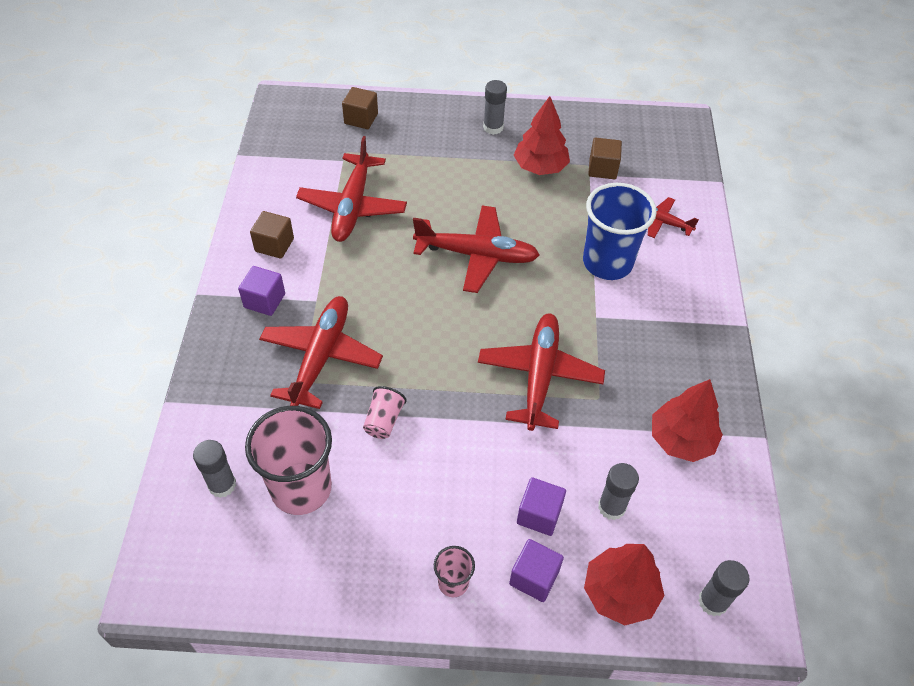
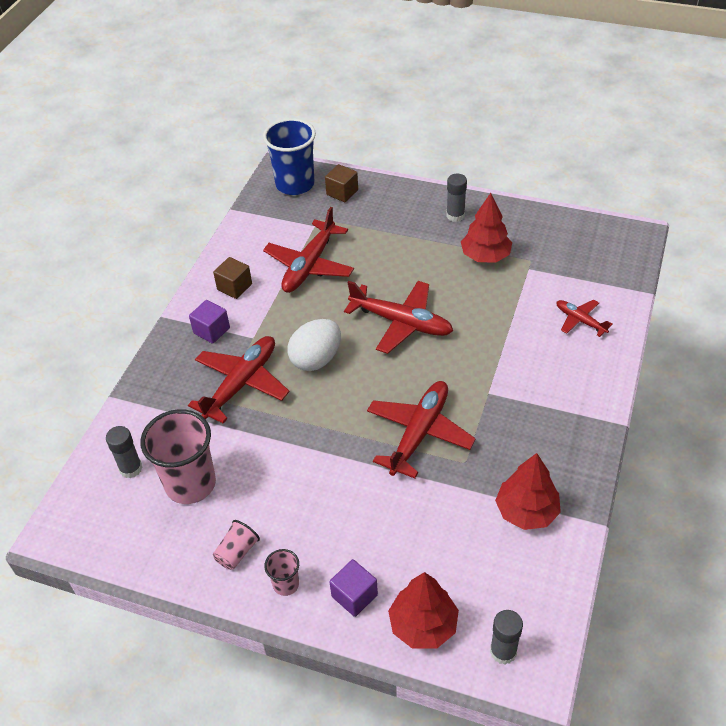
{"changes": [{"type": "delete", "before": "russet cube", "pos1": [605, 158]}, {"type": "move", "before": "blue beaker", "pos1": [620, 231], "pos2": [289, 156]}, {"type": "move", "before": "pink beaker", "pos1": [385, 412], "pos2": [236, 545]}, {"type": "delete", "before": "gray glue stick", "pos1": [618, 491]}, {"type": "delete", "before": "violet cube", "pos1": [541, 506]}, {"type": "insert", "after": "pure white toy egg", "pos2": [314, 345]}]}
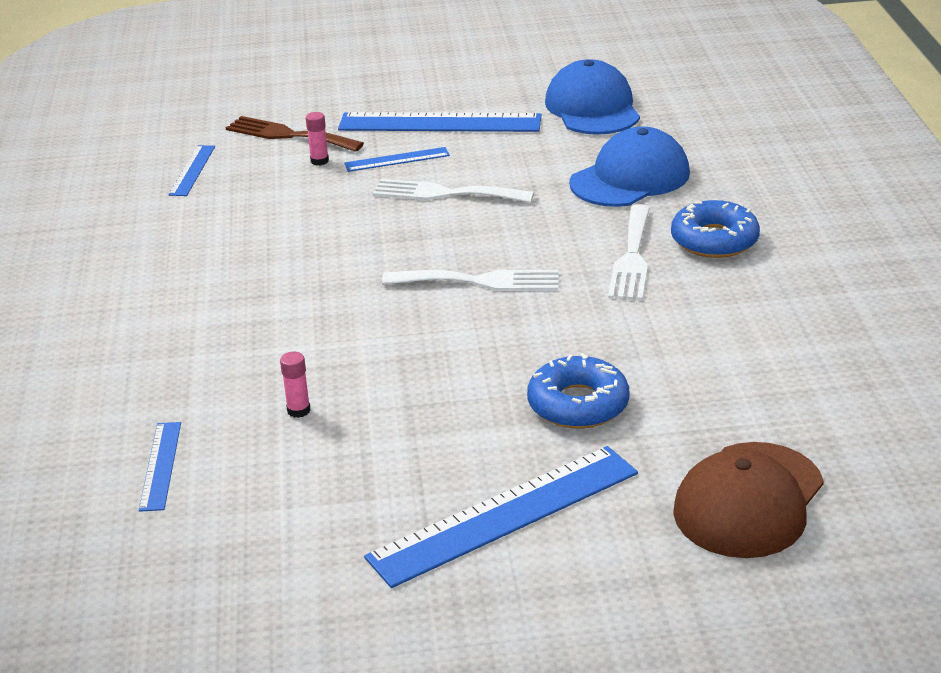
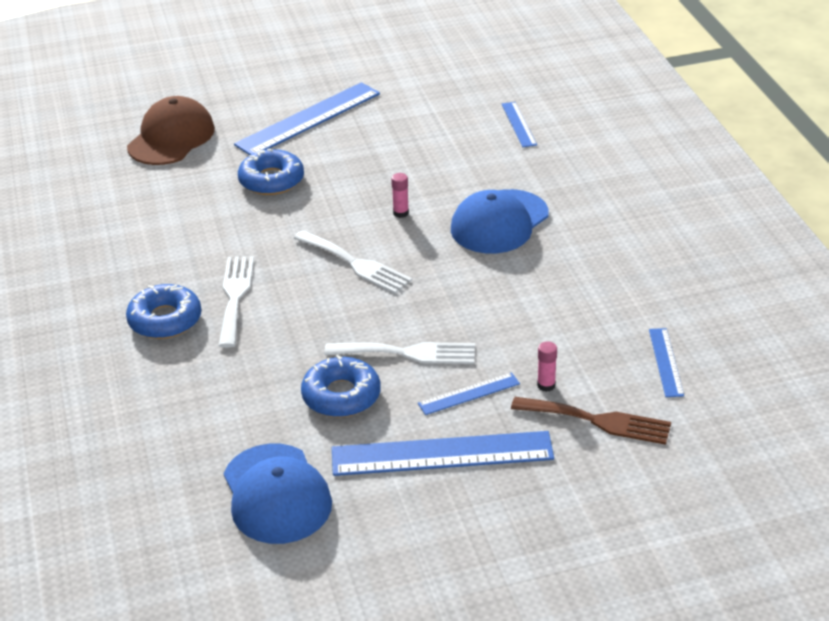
{"changes": [{"type": "move", "before": "blue peaked cap", "pos1": [629, 167], "pos2": [500, 221]}, {"type": "rotate", "before": "pure white dinner fork", "pos1": [470, 280], "pos2": [353, 262], "turn": -135}, {"type": "move", "before": "pink glue stick", "pos1": [295, 385], "pos2": [400, 195]}, {"type": "insert", "after": "blue doughnut", "pos2": [341, 386]}]}
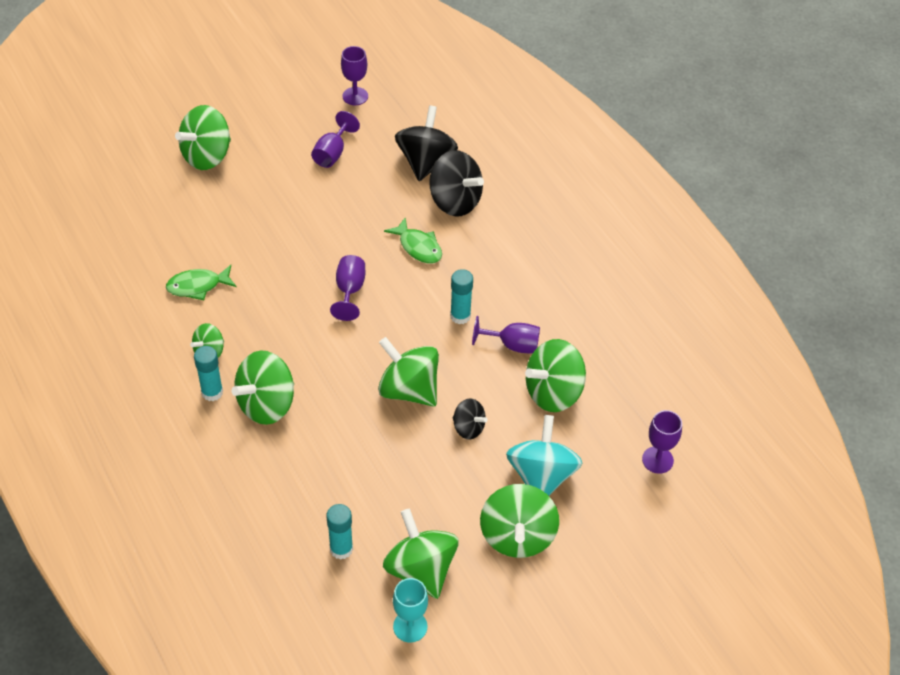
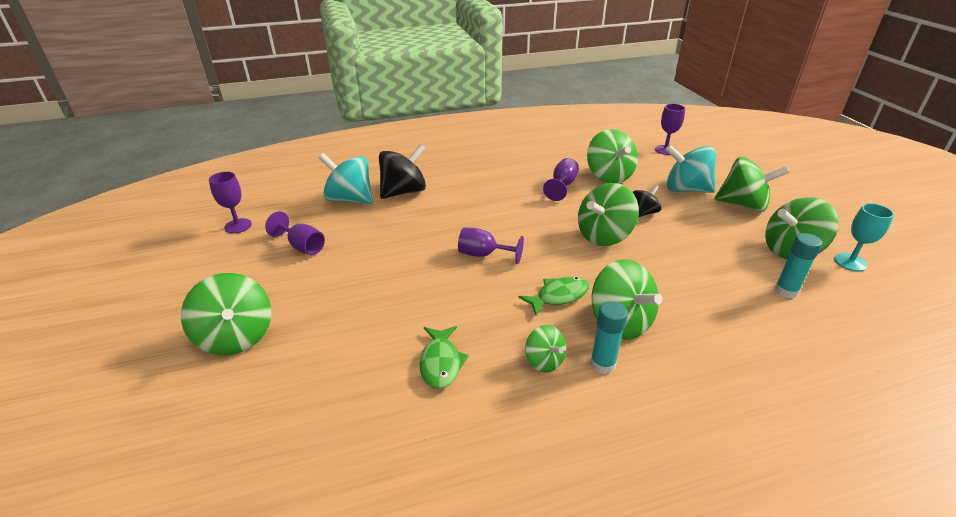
{"changes": [{"type": "recolor", "before": "black whirligig", "after": "aqua whirligig", "pos1": [426, 143], "pos2": [346, 178]}, {"type": "move", "before": "emerald fish", "pos1": [413, 241], "pos2": [553, 296]}, {"type": "delete", "before": "aqua glue stick", "pos1": [461, 296]}]}
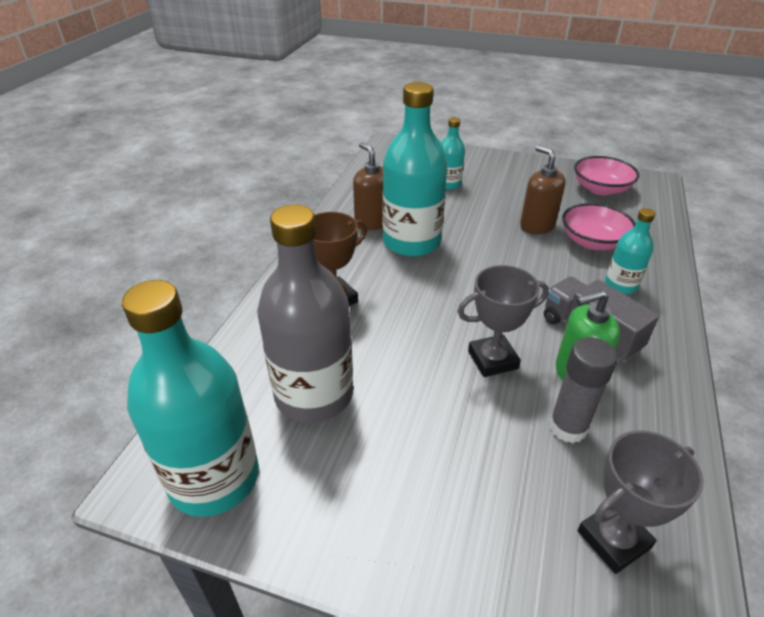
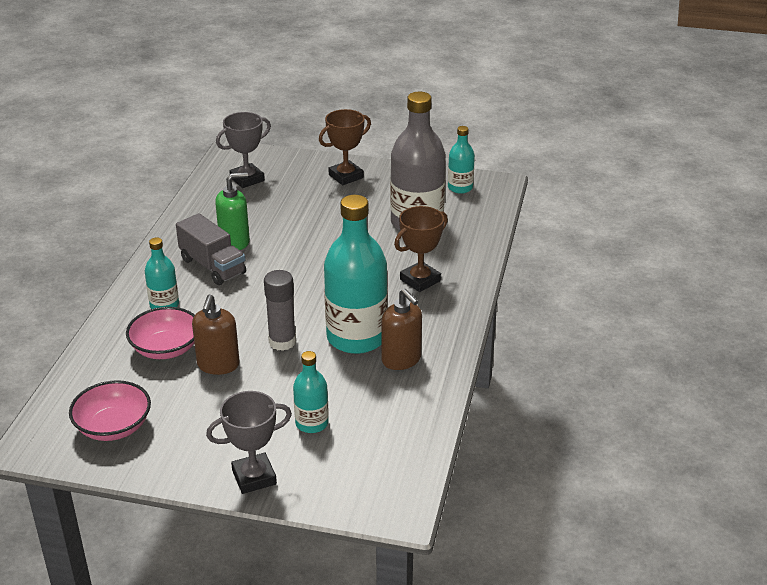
{"changes": [{"type": "rotate", "before": "russet pump bottle", "pos1": [543, 189], "pos2": [216, 334], "turn": 45}, {"type": "move", "before": "gray trophy", "pos1": [503, 321], "pos2": [249, 442]}, {"type": "resize", "before": "aqua bottle", "pos1": [190, 398], "pos2": [461, 160], "scale": 0.5}, {"type": "move", "before": "gray glue stick", "pos1": [583, 390], "pos2": [280, 310]}, {"type": "insert", "after": "russet trophy", "pos2": [345, 147]}]}
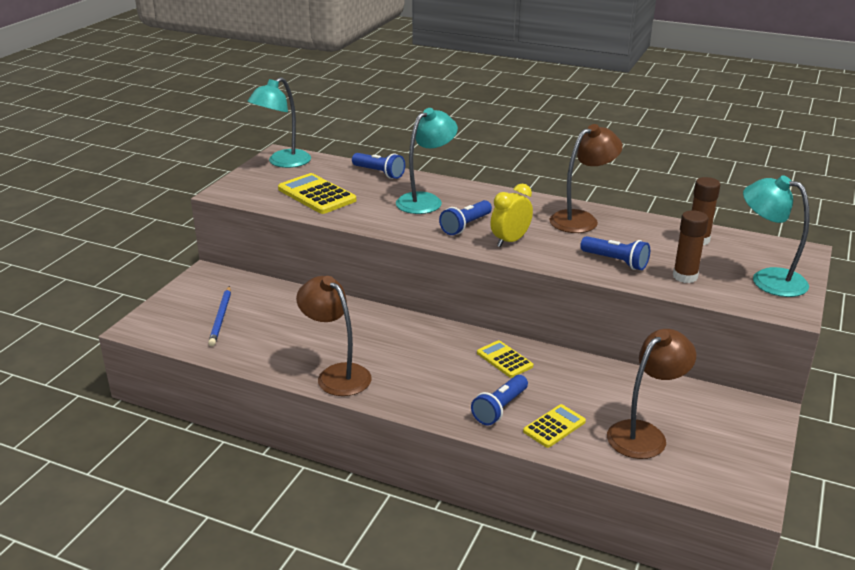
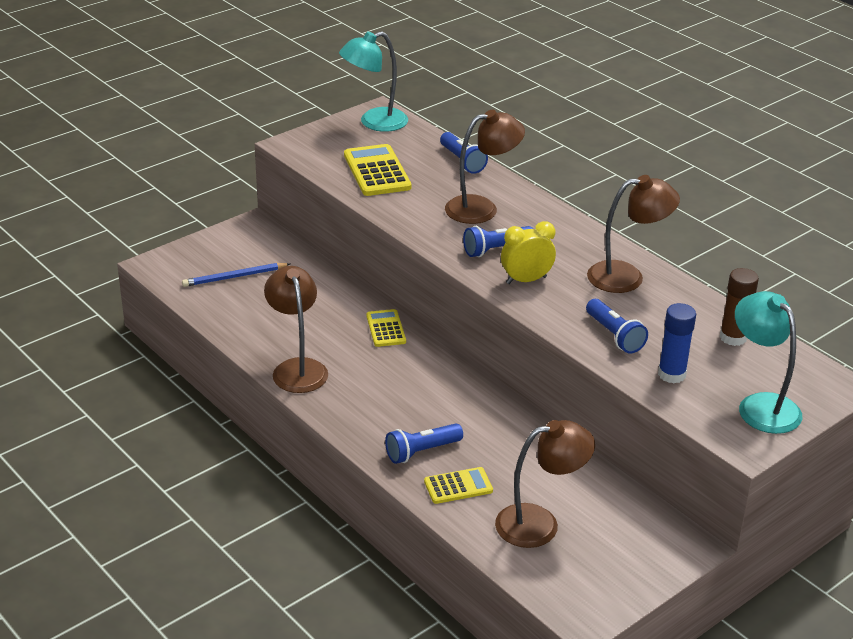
{"changes": [{"type": "recolor", "before": "aqua reading lamp", "after": "russet reading lamp", "pos1": [427, 161], "pos2": [485, 167]}, {"type": "recolor", "before": "russet glue stick", "after": "blue glue stick", "pos1": [691, 246], "pos2": [677, 343]}, {"type": "rotate", "before": "blue wooden pencil", "pos1": [219, 316], "pos2": [236, 275], "turn": 45}, {"type": "move", "before": "golden pocket calculator", "pos1": [505, 359], "pos2": [386, 328]}]}
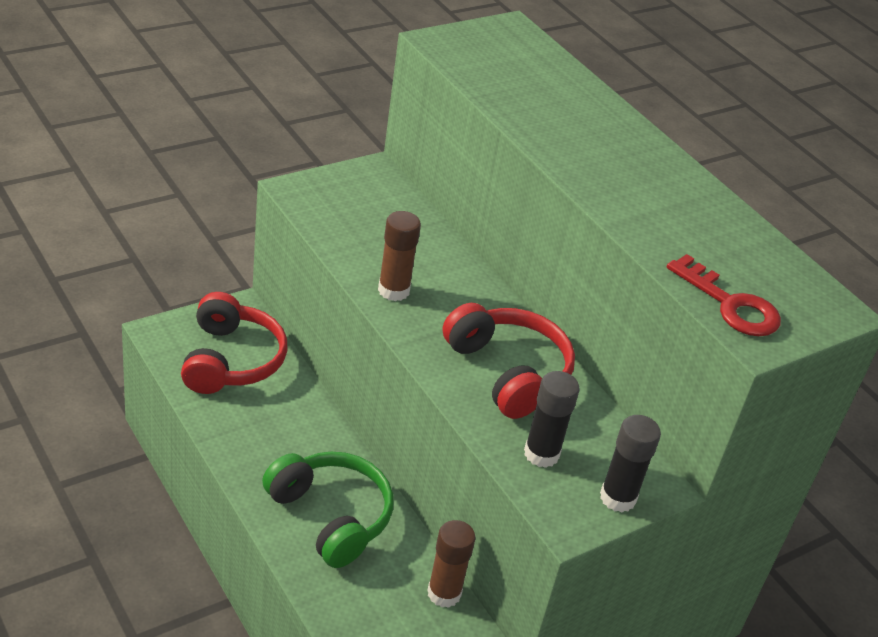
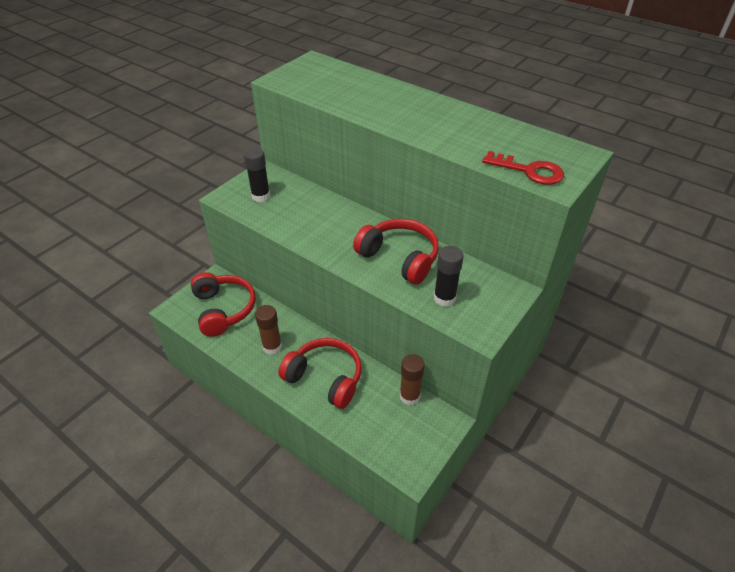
{"changes": [{"type": "move", "before": "russet glue stick", "pos1": [399, 256], "pos2": [268, 330]}, {"type": "move", "before": "black glue stick", "pos1": [630, 463], "pos2": [257, 175]}, {"type": "recolor", "before": "emerald headset", "after": "crimson headset", "pos1": [327, 510], "pos2": [320, 373]}]}
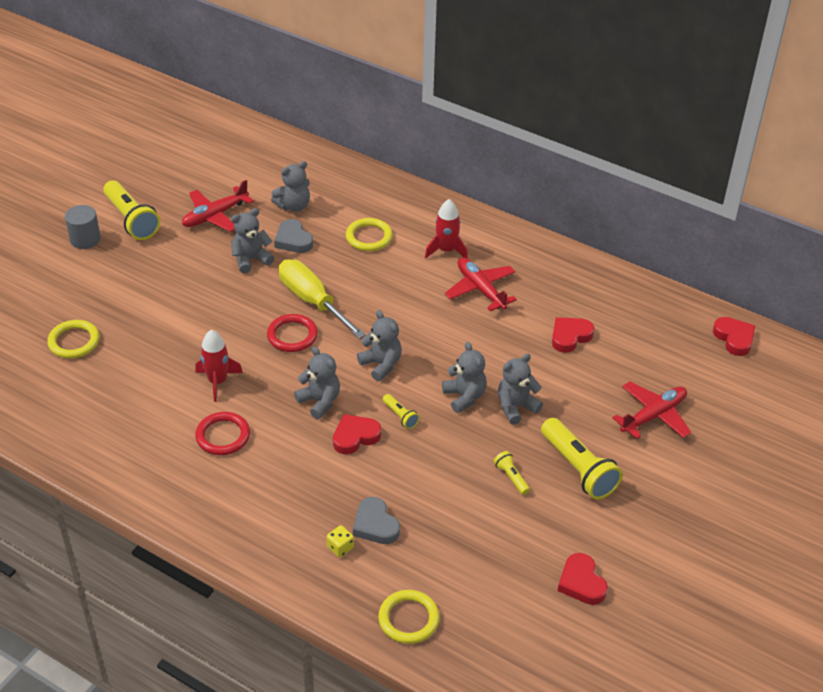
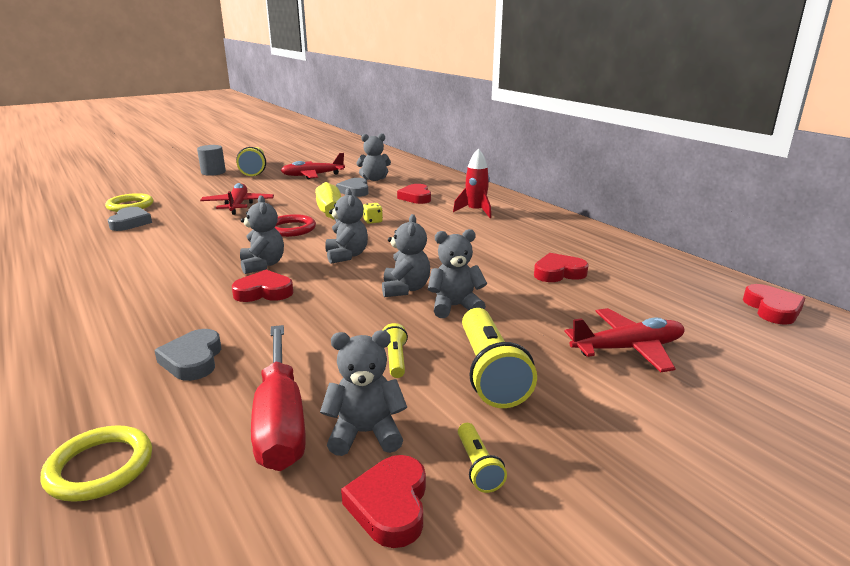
{"changes": [{"type": "move", "before": "gray stuffed bear", "pos1": [252, 240], "pos2": [363, 393]}, {"type": "replace", "before": "golden ring", "after": "crimson love heart", "pos1": [369, 234], "pos2": [414, 194]}, {"type": "move", "before": "crimson aeroplane", "pos1": [481, 284], "pos2": [237, 199]}, {"type": "delete", "before": "crimson rocket", "pos1": [219, 366]}, {"type": "move", "before": "golden flashlight", "pos1": [401, 411], "pos2": [482, 458]}, {"type": "delete", "before": "crimson ring", "pos1": [222, 433]}, {"type": "move", "before": "golden die", "pos1": [340, 541], "pos2": [373, 213]}, {"type": "insert", "after": "gray love heart", "pos2": [130, 219]}, {"type": "insert", "after": "crimson screwdriver", "pos2": [278, 398]}]}
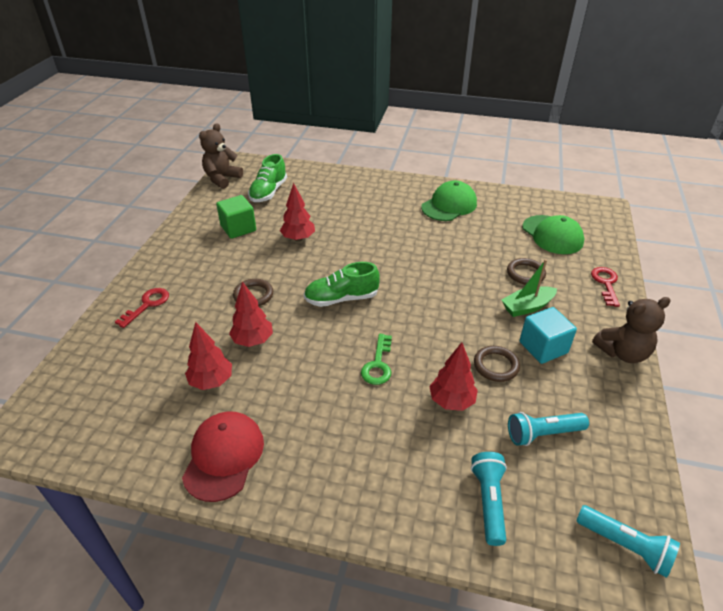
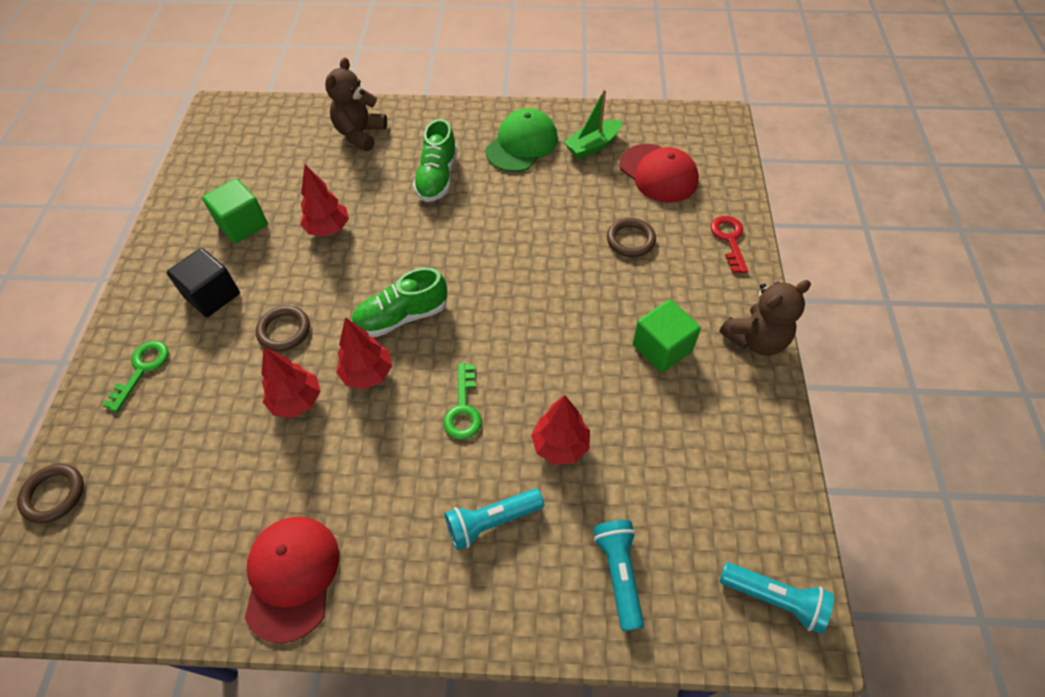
{"changes": [{"type": "move", "before": "russet stuffed bear", "pos1": [221, 156], "pos2": [356, 104]}, {"type": "move", "before": "emerald lace-up shoe", "pos1": [267, 178], "pos2": [435, 160]}, {"type": "recolor", "before": "emerald peaked cap", "after": "crimson peaked cap", "pos1": [553, 234], "pos2": [659, 173]}, {"type": "move", "before": "emerald sailboat", "pos1": [529, 288], "pos2": [593, 124]}, {"type": "recolor", "before": "crimson door key", "after": "emerald door key", "pos1": [142, 308], "pos2": [135, 376]}, {"type": "recolor", "before": "aqua cube", "after": "emerald cube", "pos1": [548, 335], "pos2": [667, 336]}, {"type": "move", "before": "crimson toy tree", "pos1": [208, 356], "pos2": [364, 353]}, {"type": "move", "before": "russet ring", "pos1": [497, 364], "pos2": [50, 493]}, {"type": "move", "before": "aqua flashlight", "pos1": [548, 429], "pos2": [494, 519]}, {"type": "insert", "after": "black cube", "pos2": [203, 282]}]}
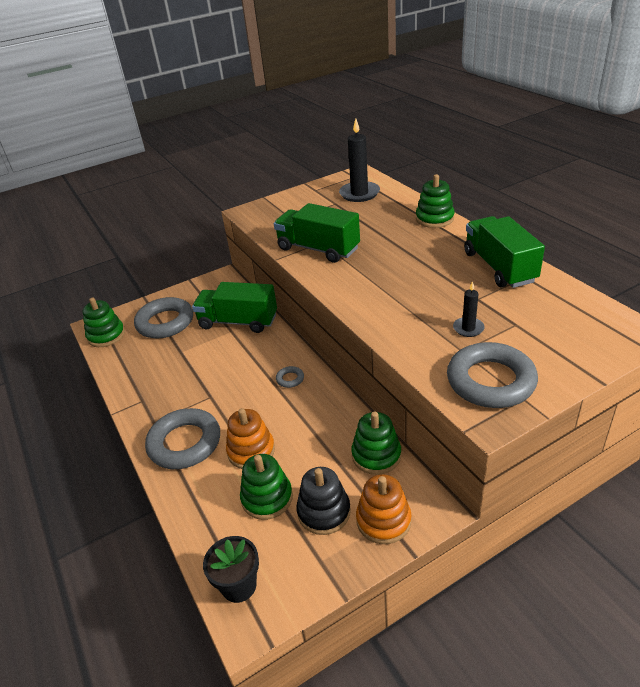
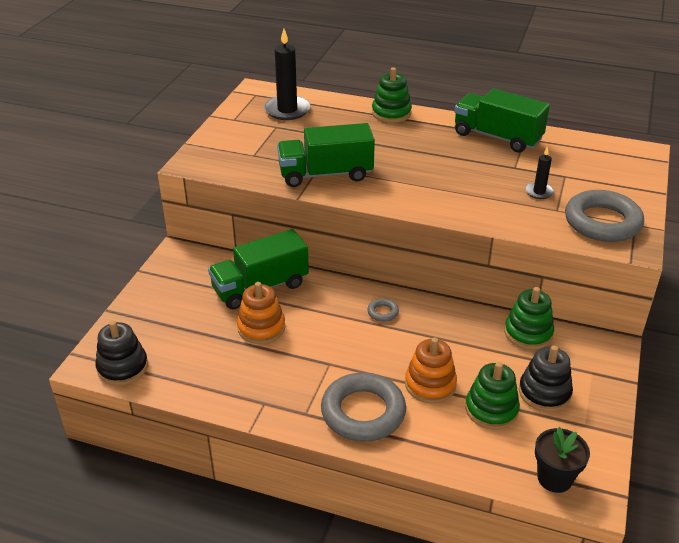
{"changes": [{"type": "delete", "before": "gray ring", "pos1": [163, 317]}, {"type": "recolor", "before": "emerald stacking toy", "after": "black stacking toy", "pos1": [104, 322], "pos2": [121, 353]}, {"type": "move", "before": "orange stacking toy", "pos1": [383, 509], "pos2": [261, 313]}]}
